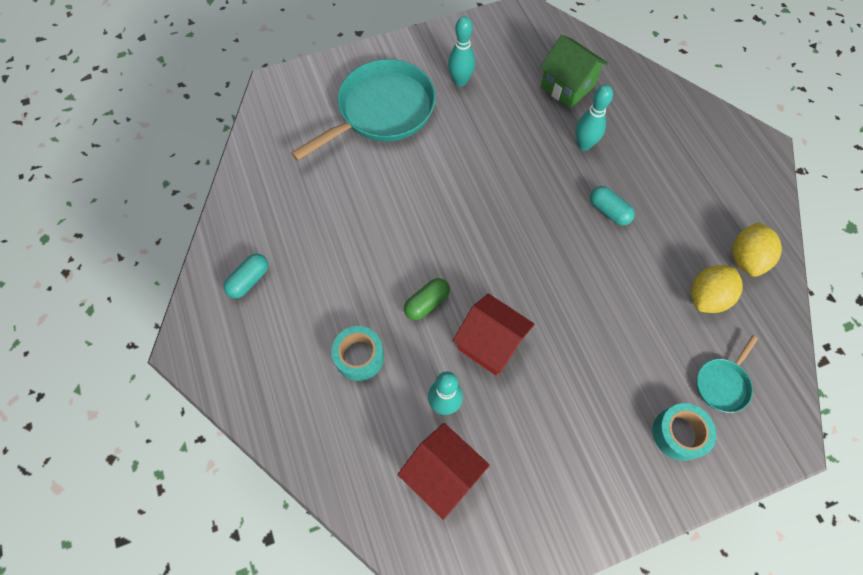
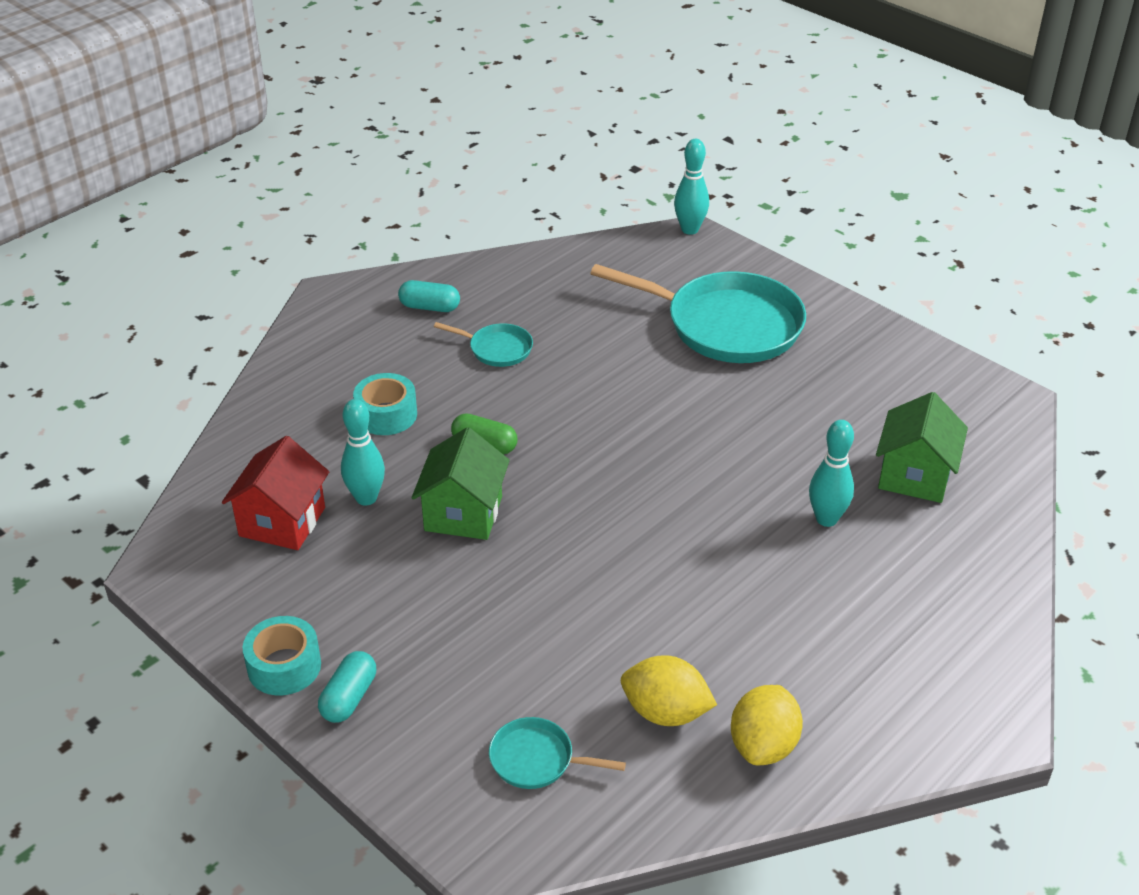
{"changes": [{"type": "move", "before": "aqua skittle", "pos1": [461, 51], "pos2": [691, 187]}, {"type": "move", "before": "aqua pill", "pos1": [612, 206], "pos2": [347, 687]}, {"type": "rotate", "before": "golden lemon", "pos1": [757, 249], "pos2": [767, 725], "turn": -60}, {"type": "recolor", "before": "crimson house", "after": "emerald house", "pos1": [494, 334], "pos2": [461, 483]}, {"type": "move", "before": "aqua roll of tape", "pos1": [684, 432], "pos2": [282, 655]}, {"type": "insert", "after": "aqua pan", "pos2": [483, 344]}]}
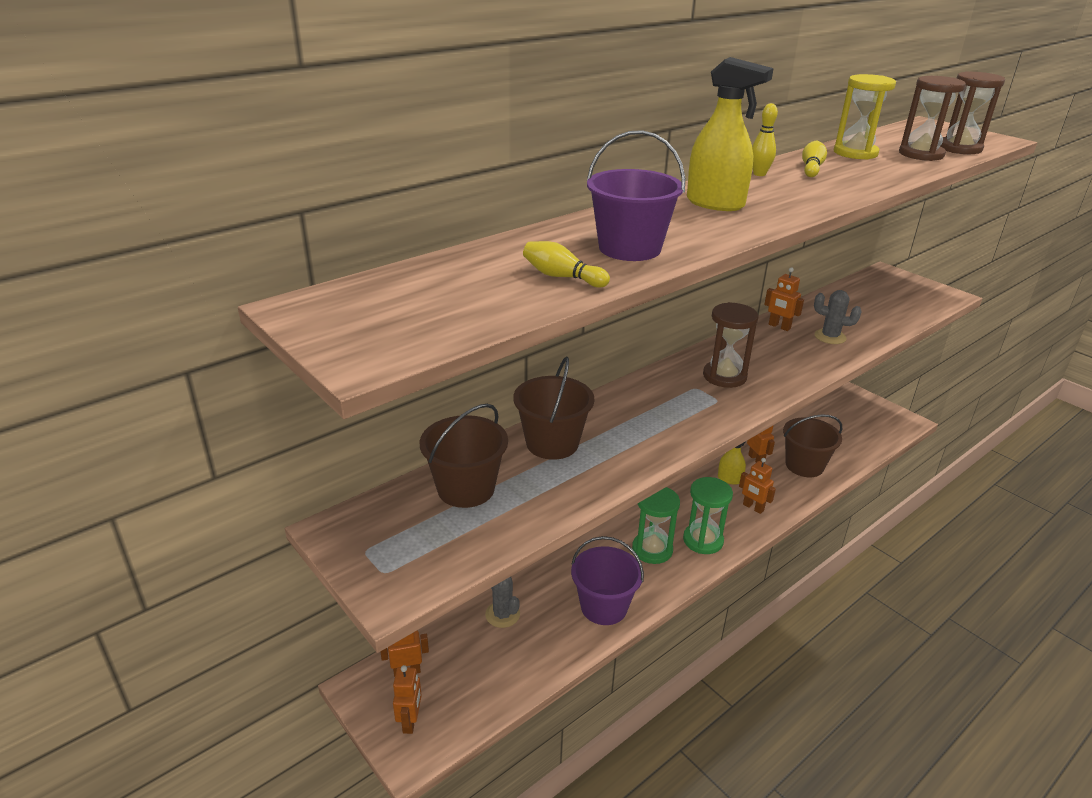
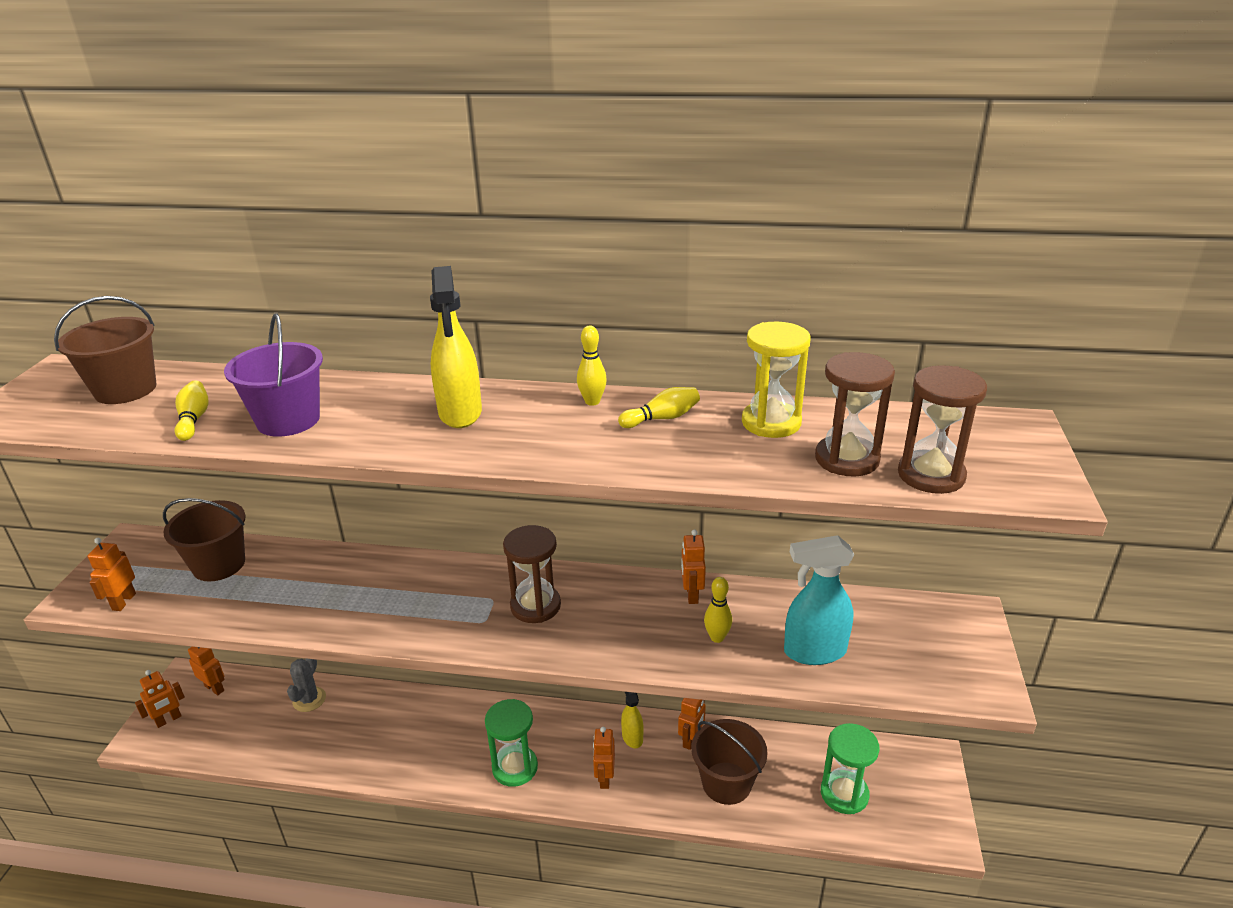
{"changes": [{"type": "replace", "before": "gray cactus", "after": "golden skittle", "pos1": [838, 317], "pos2": [718, 610]}, {"type": "move", "before": "russet sand bucket", "pos1": [554, 408], "pos2": [105, 350]}, {"type": "move", "before": "emerald sandglass", "pos1": [656, 525], "pos2": [850, 768]}, {"type": "delete", "before": "violet sand bucket", "pos1": [607, 580]}, {"type": "insert", "after": "aqua spray cleaner", "pos2": [819, 600]}, {"type": "insert", "after": "orange robot figure", "pos2": [112, 574]}]}
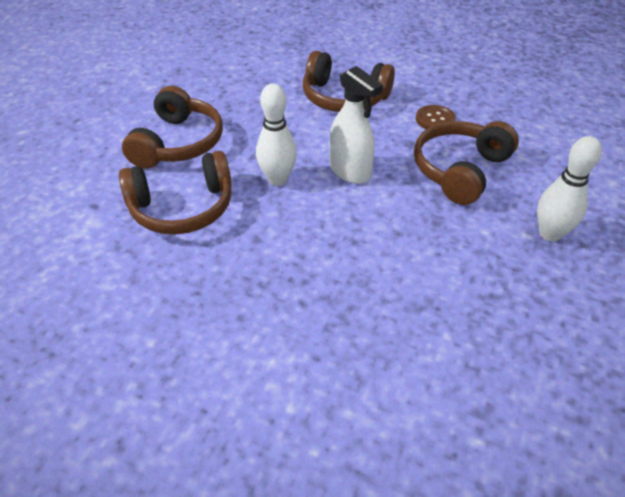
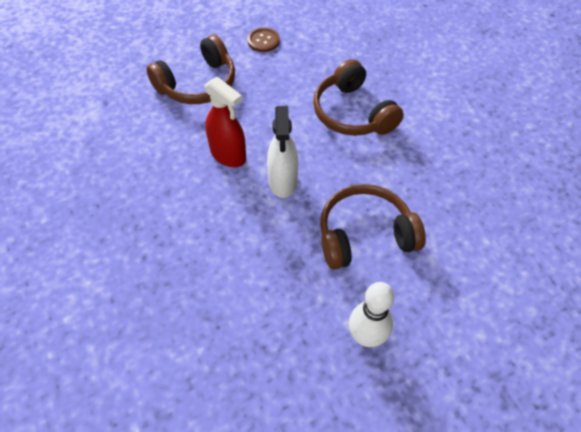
{"changes": [{"type": "replace", "before": "pure white skittle", "after": "crimson spray cleaner", "pos1": [276, 135], "pos2": [225, 122]}, {"type": "move", "before": "russet shirt button", "pos1": [436, 117], "pos2": [263, 39]}, {"type": "delete", "before": "russet headset", "pos1": [175, 193]}]}
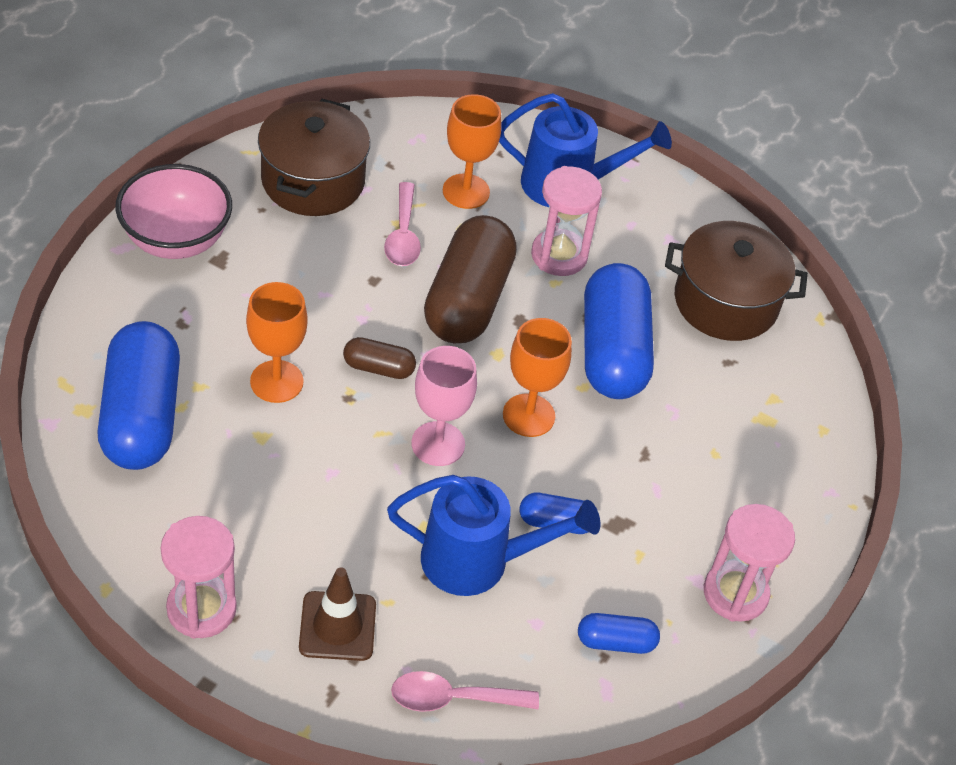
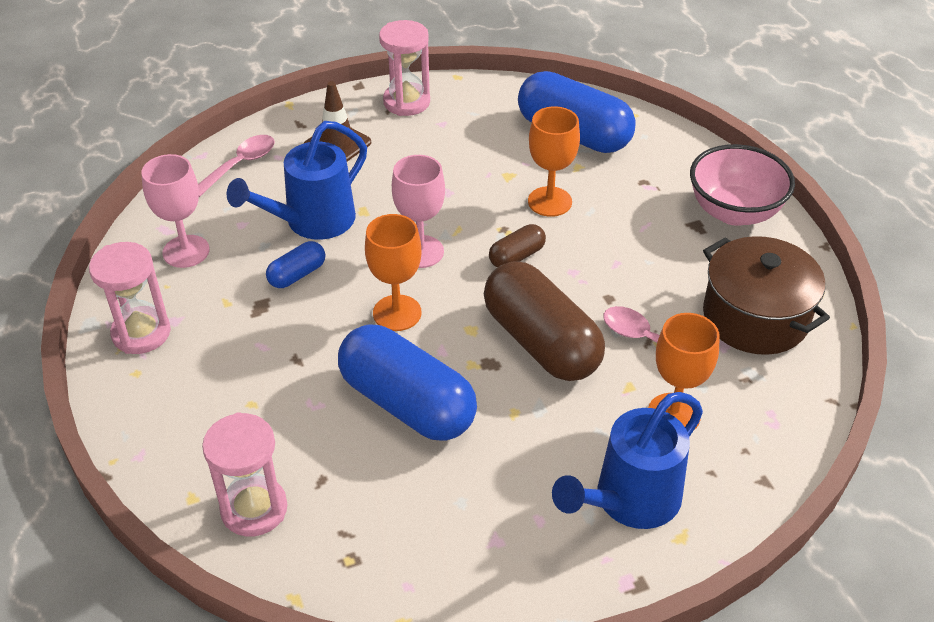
{"changes": [{"type": "move", "before": "pink sandglass", "pos1": [566, 221], "pos2": [244, 474]}, {"type": "delete", "before": "russet stockpot", "pos1": [736, 281]}, {"type": "replace", "before": "blue pill", "after": "pink goblet", "pos1": [619, 633], "pos2": [175, 211]}]}
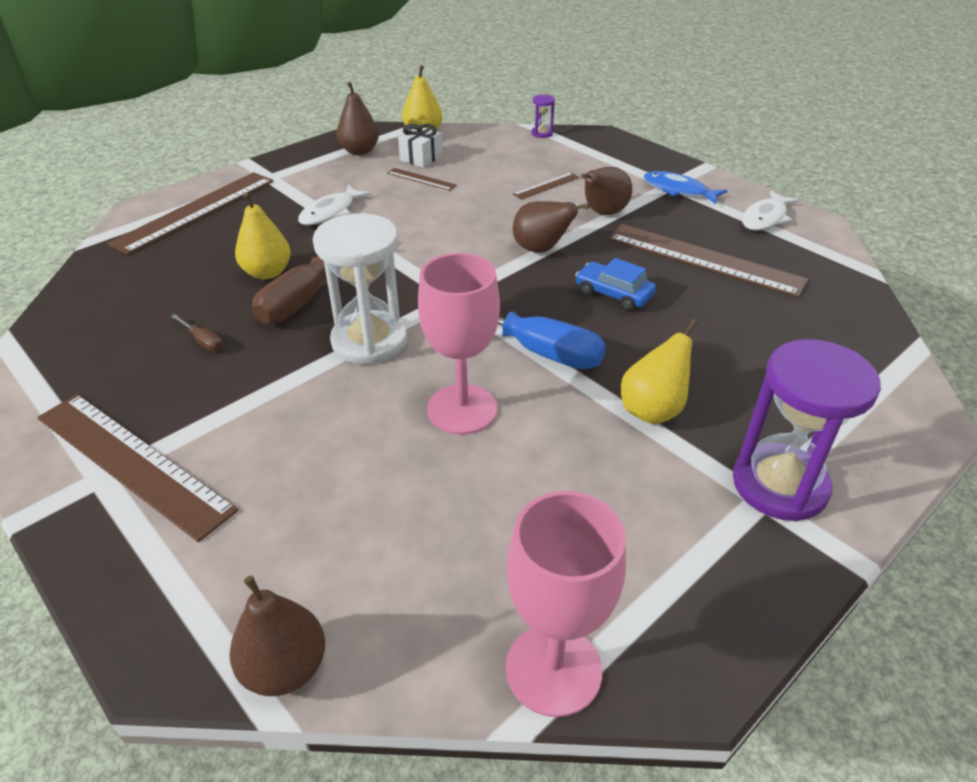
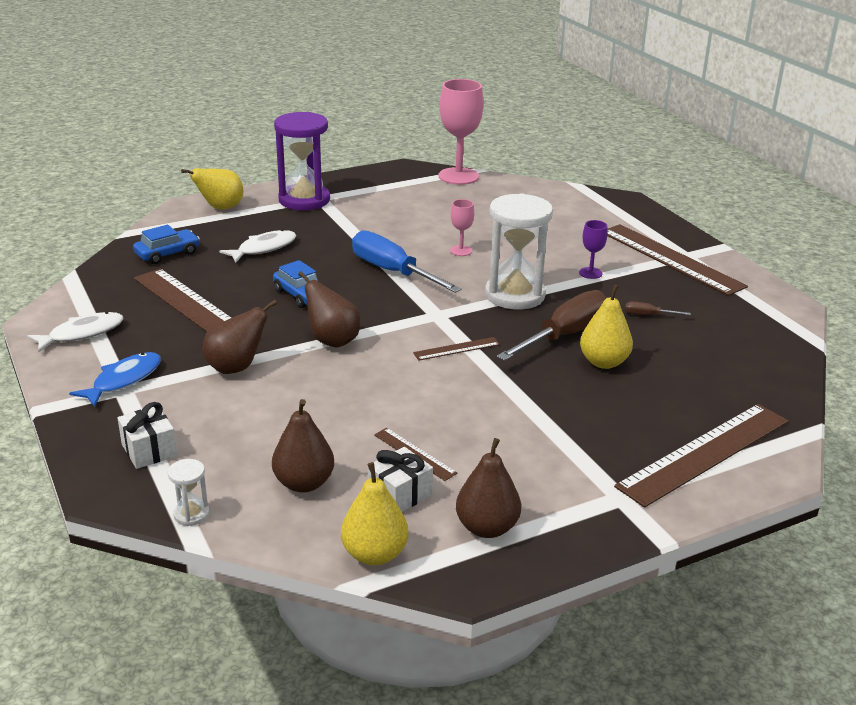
{"changes": [{"type": "recolor", "before": "violet sandglass", "after": "pure white sandglass", "pos1": [543, 116], "pos2": [189, 492]}, {"type": "rotate", "before": "blue fish", "pos1": [685, 187], "pos2": [115, 379], "turn": -105}, {"type": "move", "before": "russet ruler", "pos1": [546, 186], "pos2": [456, 349]}, {"type": "move", "before": "pure white fish", "pos1": [334, 205], "pos2": [257, 246]}, {"type": "resize", "before": "pink goblet", "pos1": [459, 344], "pos2": [462, 227], "scale": 0.48}, {"type": "rotate", "before": "russet screwdriver", "pos1": [196, 332], "pos2": [658, 308], "turn": -45}, {"type": "move", "before": "golden pear", "pos1": [659, 371], "pos2": [212, 189]}, {"type": "move", "before": "russet pear", "pos1": [277, 635], "pos2": [303, 446]}, {"type": "insert", "after": "violet goblet", "pos2": [593, 249]}, {"type": "insert", "after": "blue car", "pos2": [166, 244]}, {"type": "insert", "after": "pure white wrapped gift", "pos2": [147, 435]}]}
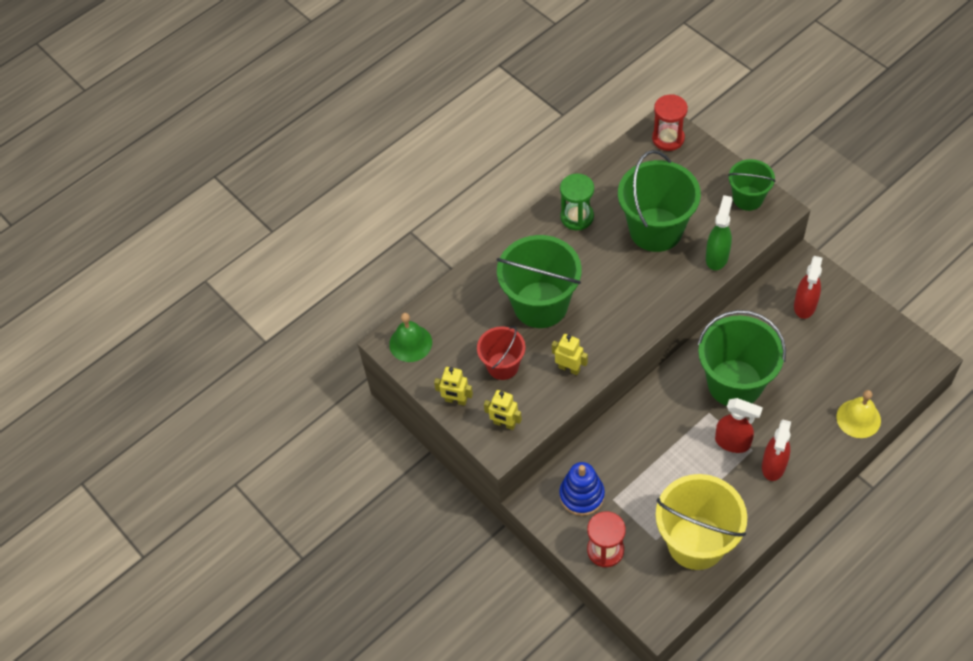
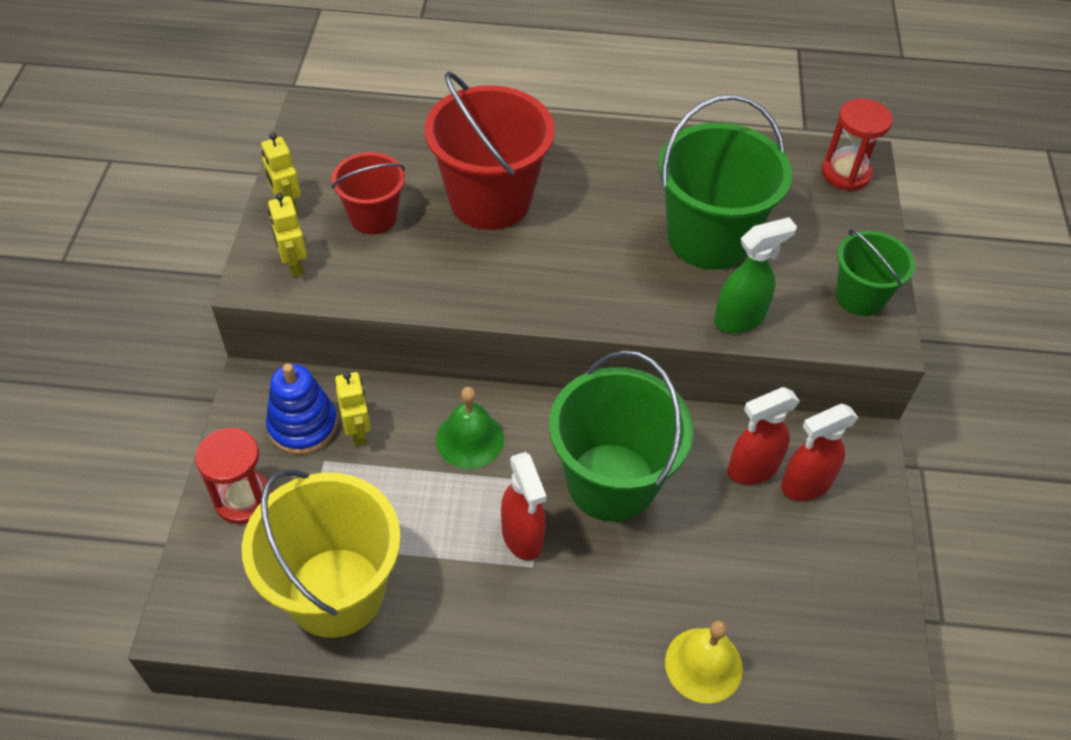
{"changes": [{"type": "delete", "before": "emerald sandglass", "pos1": [577, 201]}, {"type": "recolor", "before": "emerald sand bucket", "after": "crimson sand bucket", "pos1": [539, 281], "pos2": [490, 150]}, {"type": "move", "before": "emerald hand bell", "pos1": [410, 337], "pos2": [470, 428]}, {"type": "move", "before": "golden robot figure", "pos1": [570, 354], "pos2": [353, 409]}, {"type": "move", "before": "crimson spray cleaner", "pos1": [776, 450], "pos2": [764, 436]}]}
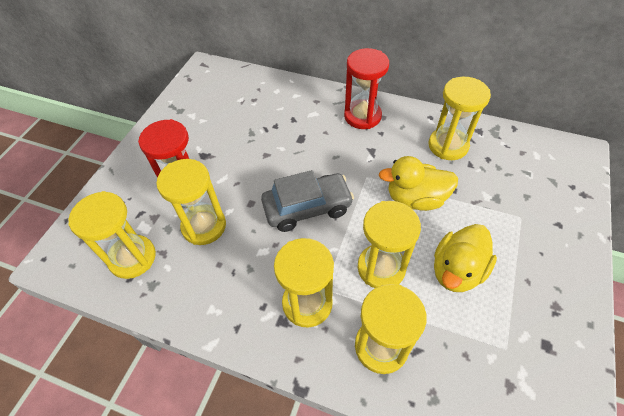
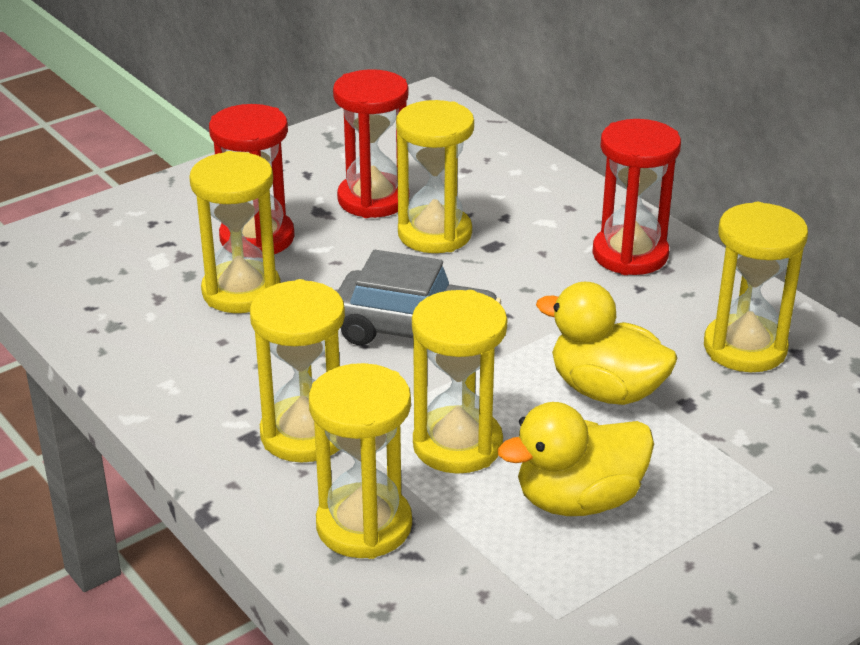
{"changes": [{"type": "move", "before": "golden sandglass", "pos1": [112, 235], "pos2": [435, 176]}, {"type": "insert", "after": "crimson sandglass", "pos2": [371, 143]}]}
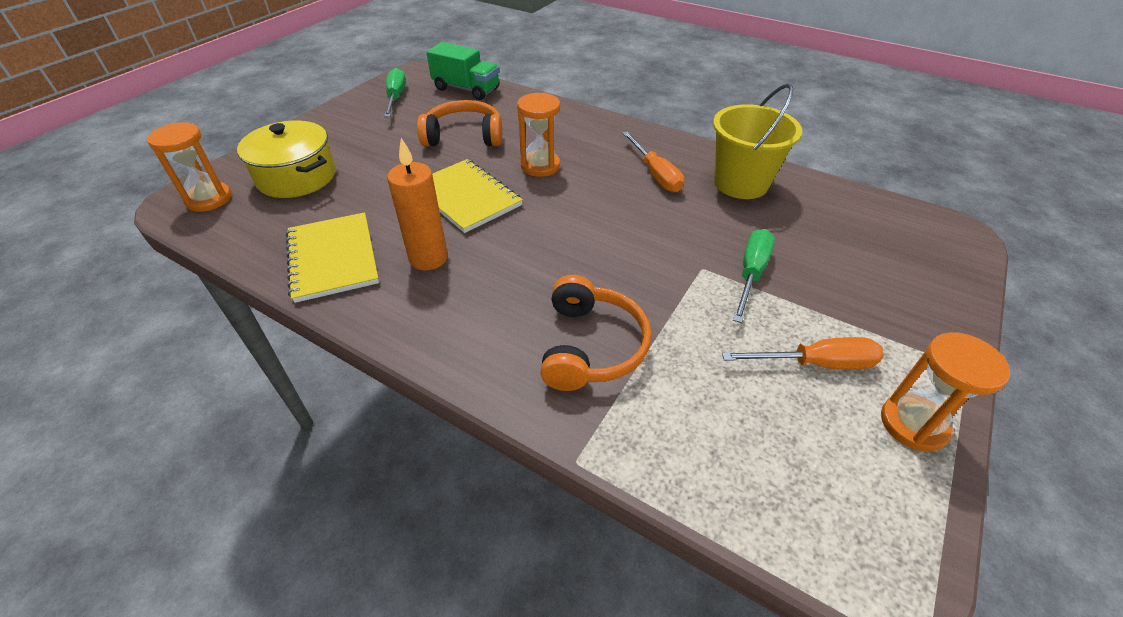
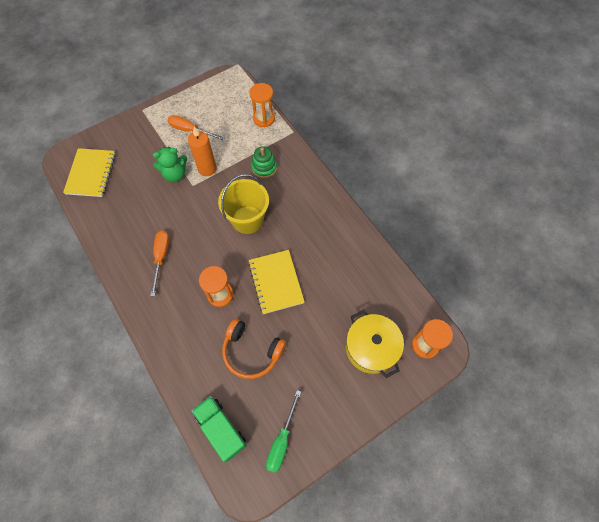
{"changes": [{"type": "move", "before": "golden sand bucket", "pos1": [757, 141], "pos2": [243, 204]}, {"type": "move", "before": "orange pillar candle", "pos1": [417, 204], "pos2": [202, 151]}, {"type": "move", "before": "golden exercise book", "pos1": [332, 257], "pos2": [89, 172]}, {"type": "replace", "before": "emerald screwdriver", "after": "emerald stuffed bear", "pos1": [754, 276], "pos2": [170, 164]}, {"type": "replace", "before": "orange headset", "after": "emerald stacking toy", "pos1": [595, 333], "pos2": [264, 162]}, {"type": "move", "before": "orange sandglass", "pos1": [945, 392], "pos2": [262, 105]}]}
